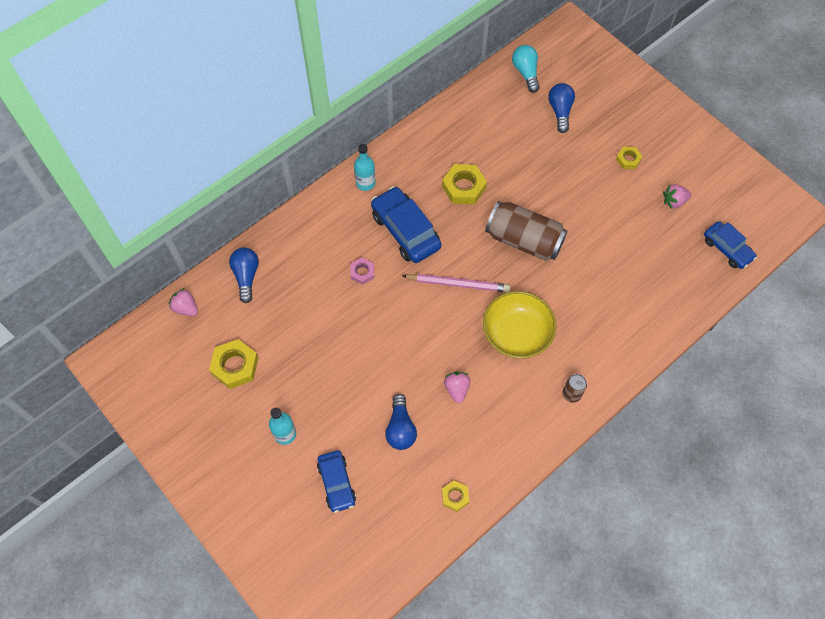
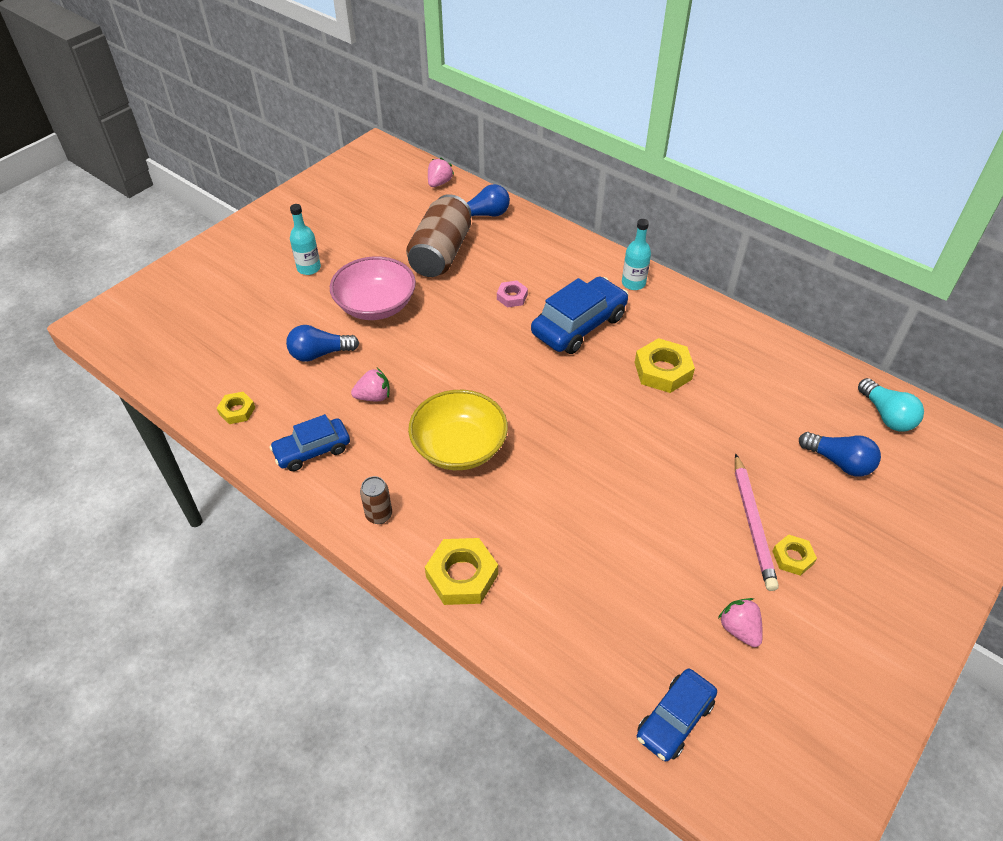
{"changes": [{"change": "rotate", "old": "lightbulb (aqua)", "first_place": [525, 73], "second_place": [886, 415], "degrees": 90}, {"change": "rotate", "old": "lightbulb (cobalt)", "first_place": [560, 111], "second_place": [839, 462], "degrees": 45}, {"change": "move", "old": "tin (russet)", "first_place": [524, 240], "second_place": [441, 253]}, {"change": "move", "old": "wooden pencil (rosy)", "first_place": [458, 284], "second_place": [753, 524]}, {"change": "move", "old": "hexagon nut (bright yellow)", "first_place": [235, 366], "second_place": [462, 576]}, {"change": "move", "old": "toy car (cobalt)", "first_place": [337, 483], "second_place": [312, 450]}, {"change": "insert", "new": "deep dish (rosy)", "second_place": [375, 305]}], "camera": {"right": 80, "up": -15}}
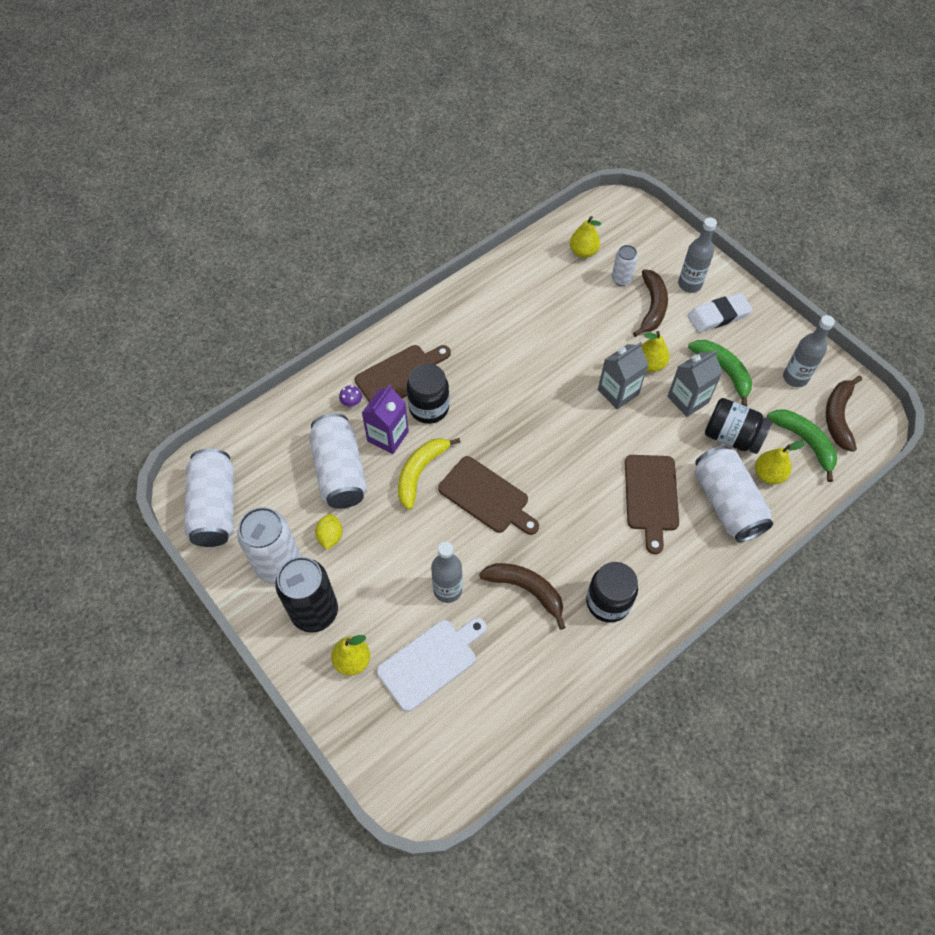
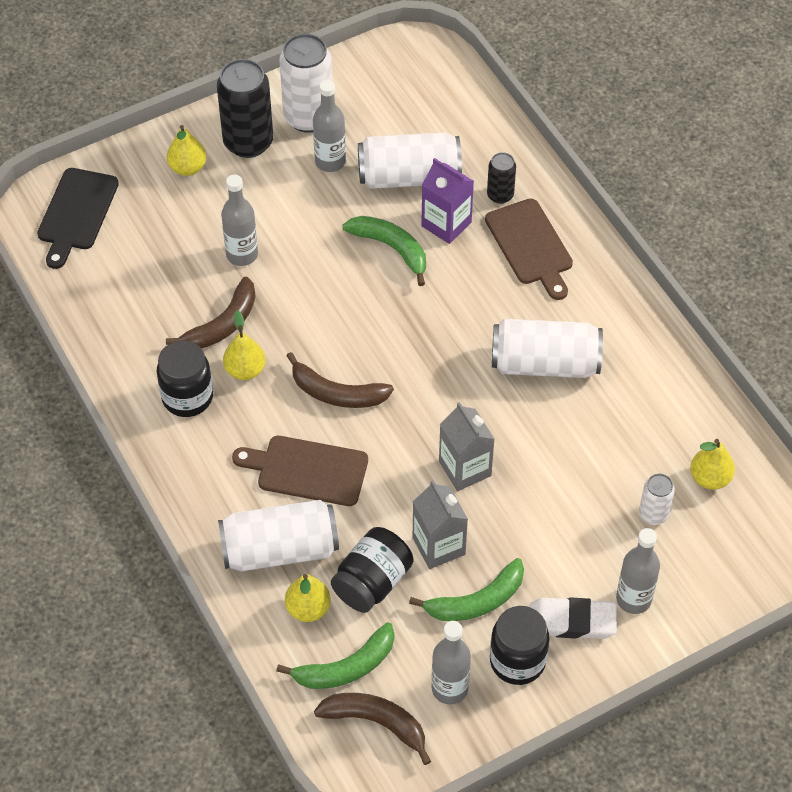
{"changes": [{"change": "move", "old": "toy banana (russet)", "first_place": [652, 307], "second_place": [337, 393]}, {"change": "rotate", "old": "pencil eraser (pure white)", "first_place": [718, 315], "second_place": [572, 621], "degrees": -75}, {"change": "move", "old": "pear fruit (bright yellow)", "first_place": [650, 364], "second_place": [245, 370]}, {"change": "move", "old": "jam jar (jet-black)", "first_place": [429, 408], "second_place": [517, 661]}, {"change": "replace", "old": "mushroom (purple)", "new": "tin (jet-black)", "first_place": [351, 402], "second_place": [500, 195]}, {"change": "recolor", "old": "toy banana (bright yellow)", "new": "toy banana (emerald)", "first_place": [420, 472], "second_place": [391, 248]}, {"change": "move", "old": "tin (pure white)", "first_place": [215, 507], "second_place": [545, 364]}, {"change": "delete", "old": "chopping board (russet)", "first_place": [486, 497]}, {"change": "replace", "old": "toy lemon (bright yellow)", "new": "bottle (gray)", "first_place": [330, 536], "second_place": [330, 162]}, {"change": "delete", "old": "chopping board (pure white)", "first_place": [431, 662]}, {"change": "insert", "new": "chopping board (jet-black)", "second_place": [76, 213]}], "camera": {"right": 100, "up": -5}}
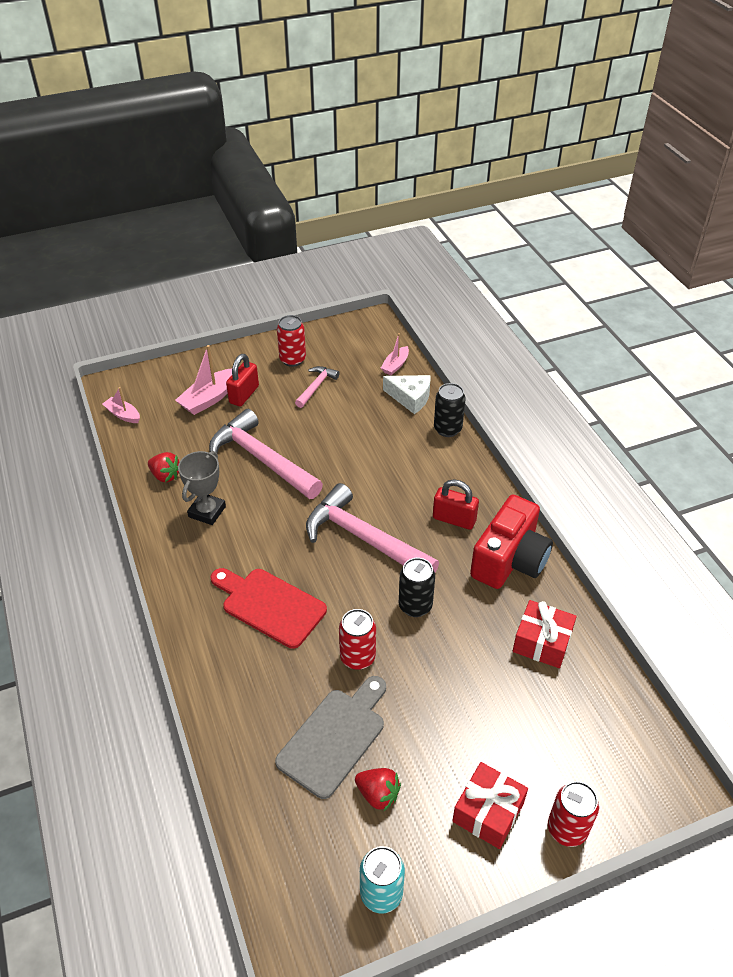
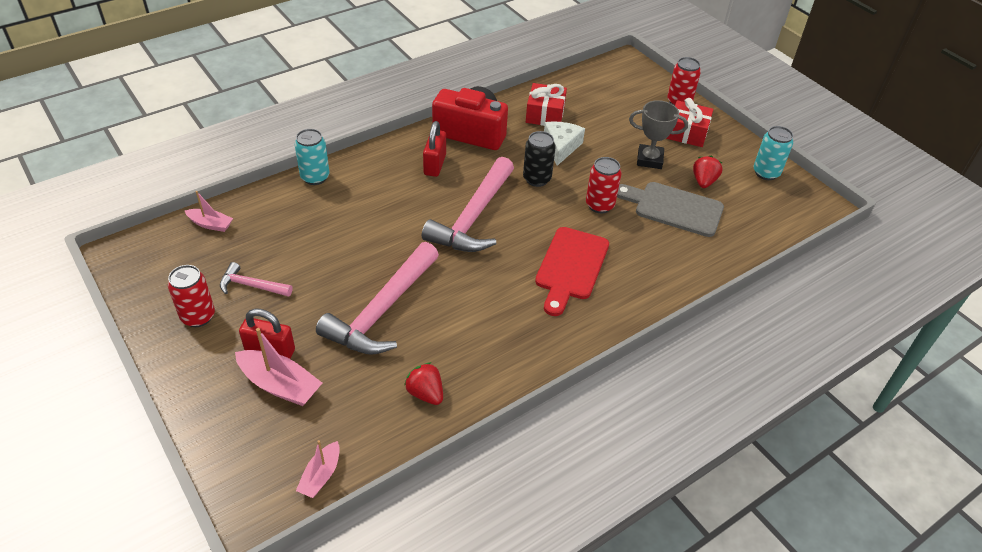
{"changes": [{"change": "move", "old": "cheese (pure white)", "first_place": [410, 398], "second_place": [561, 147]}, {"change": "recolor", "old": "tin (jet-black)", "new": "tin (aqua)", "first_place": [447, 429], "second_place": [315, 177]}, {"change": "move", "old": "prize cup (gray)", "first_place": [207, 511], "second_place": [649, 160]}, {"change": "rotate", "old": "berry (scarlet)", "first_place": [165, 476], "second_place": [425, 393], "degrees": -60}], "camera": {"right": -105, "up": 0}}
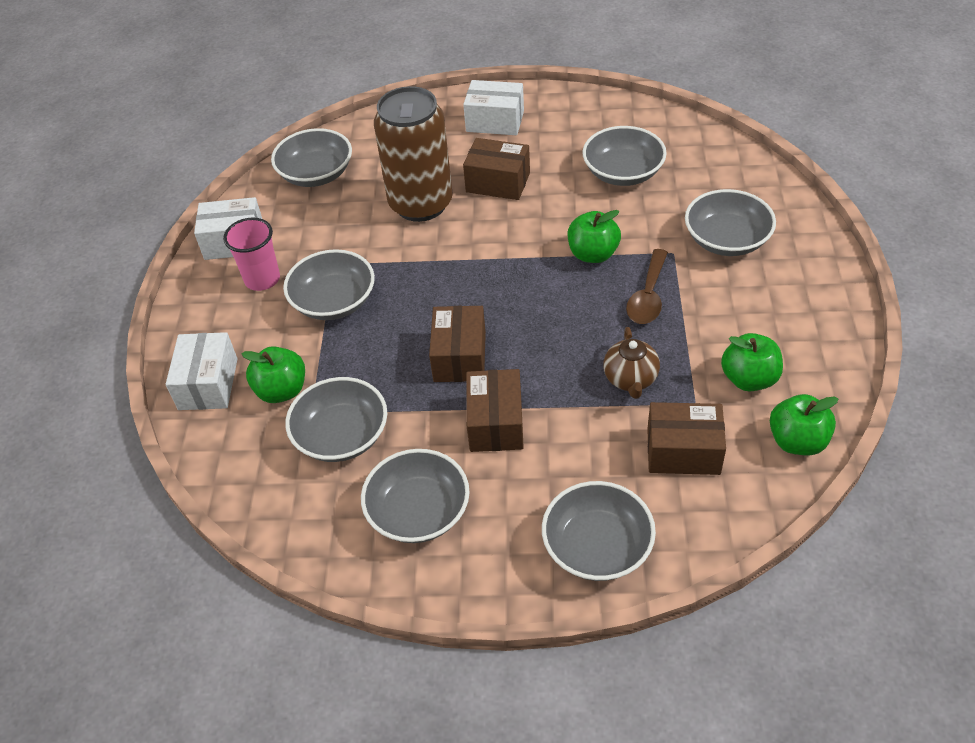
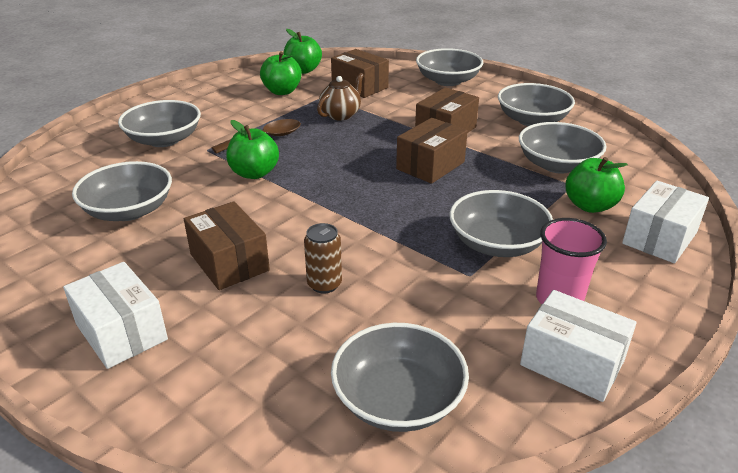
{"changes": [{"change": "resize", "old": "tin (russet)", "first_place": [421, 204], "second_place": [324, 284], "factor": 0.41}], "camera": {"right": -145, "up": -15}}
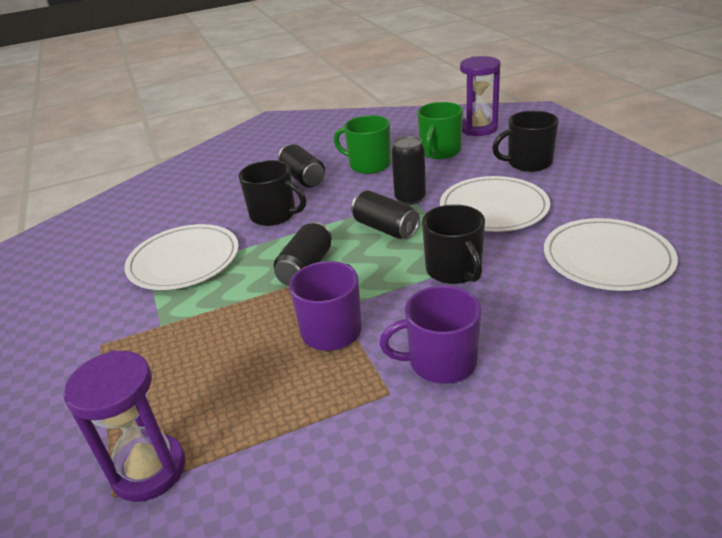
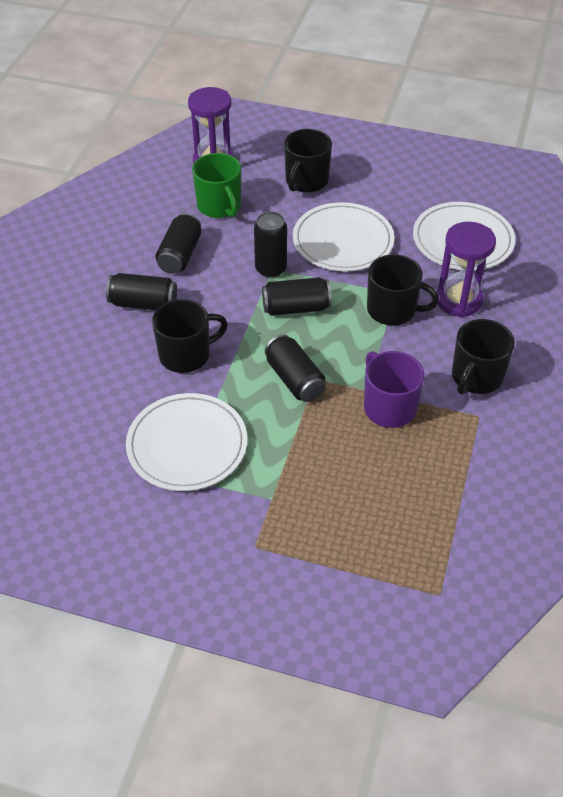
{"changes": [{"change": "replace", "old": "tea mug (emerald)", "new": "tin (jet-black)", "first_place": [368, 165], "second_place": [180, 255]}, {"change": "recolor", "old": "tea mug (purple)", "new": "tea mug (jet-black)", "first_place": [440, 362], "second_place": [476, 377]}, {"change": "move", "old": "sand timer (purple)", "first_place": [149, 470], "second_place": [459, 300]}], "camera": {"right": -55, "up": 15}}
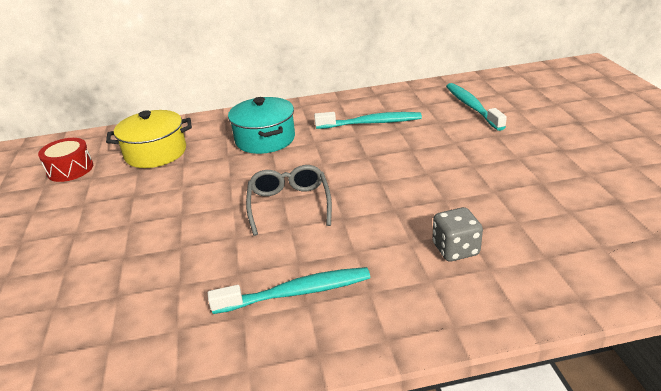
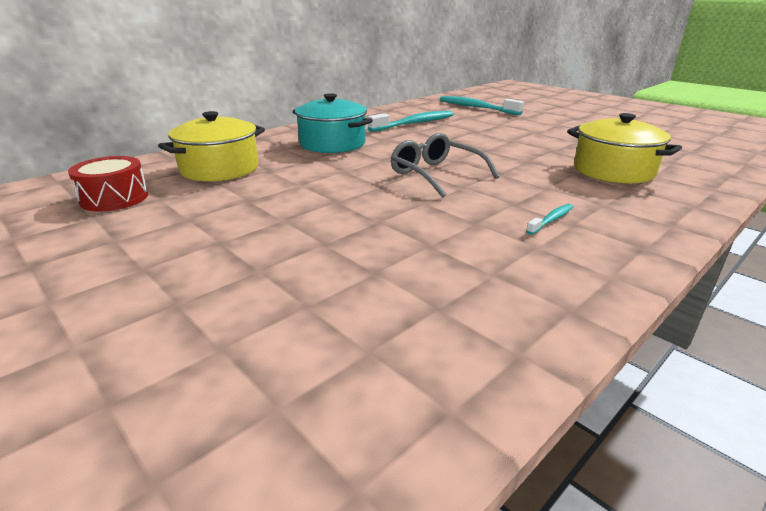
{"changes": [{"change": "replace", "old": "game die (gray)", "new": "stockpot (bright yellow)", "first_place": [455, 249], "second_place": [613, 171]}, {"change": "resize", "old": "toothbrush (aqua)", "first_place": [297, 292], "second_place": [551, 220], "factor": 0.49}], "camera": {"right": -35, "up": -5}}
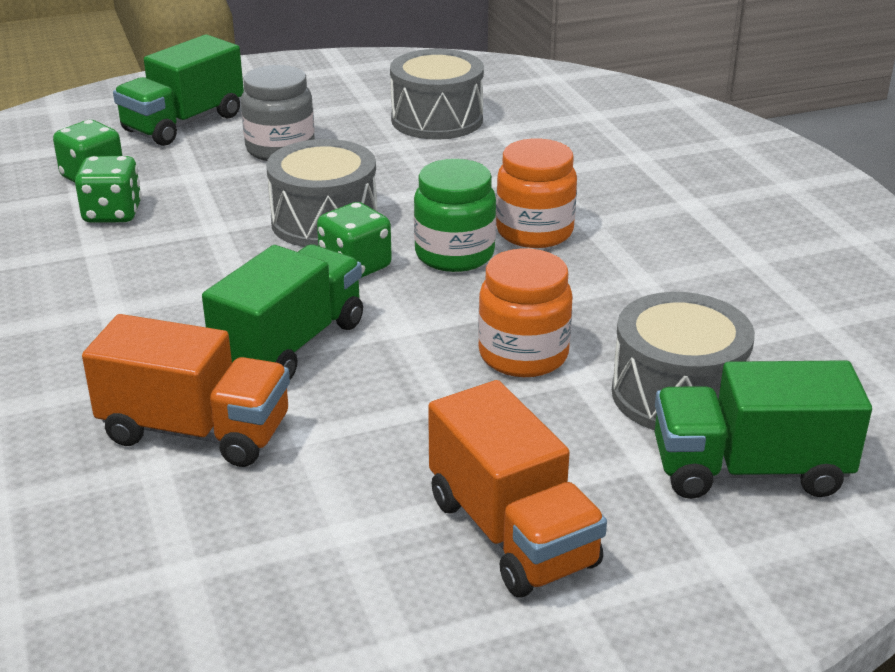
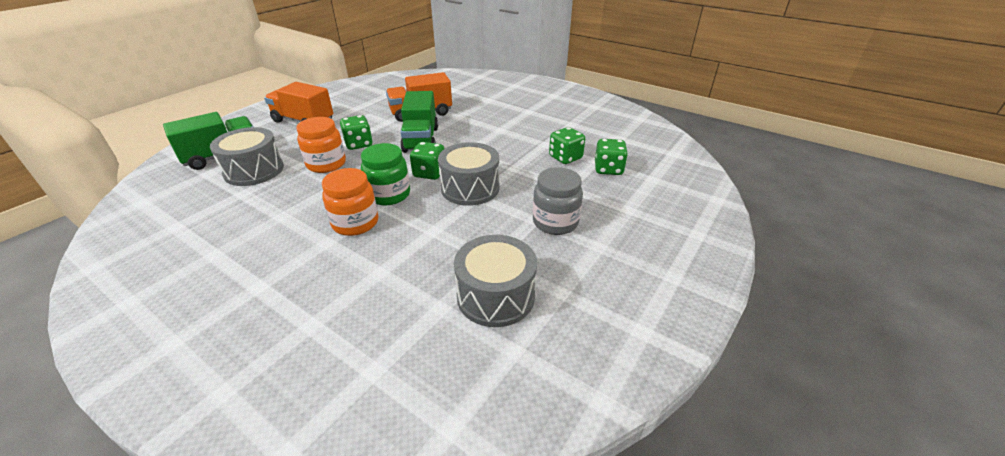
{"changes": [{"change": "delete", "old": "toy truck (emerald)", "first_place": [184, 123]}, {"change": "insert", "new": "game die (emerald)", "second_place": [359, 144]}], "camera": {"right": 145, "up": 5}}
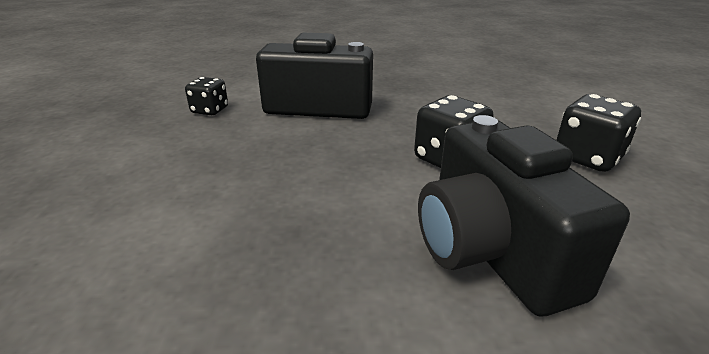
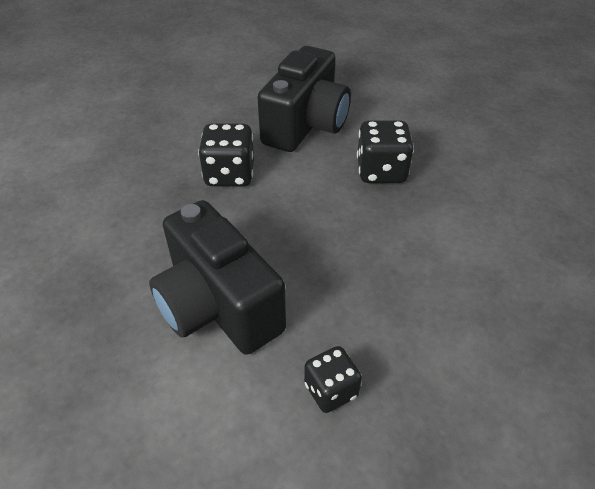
{"changes": [{"change": "move", "old": "game die (jet-black)", "first_place": [587, 157], "second_place": [381, 171]}], "camera": {"right": -135, "up": 15}}
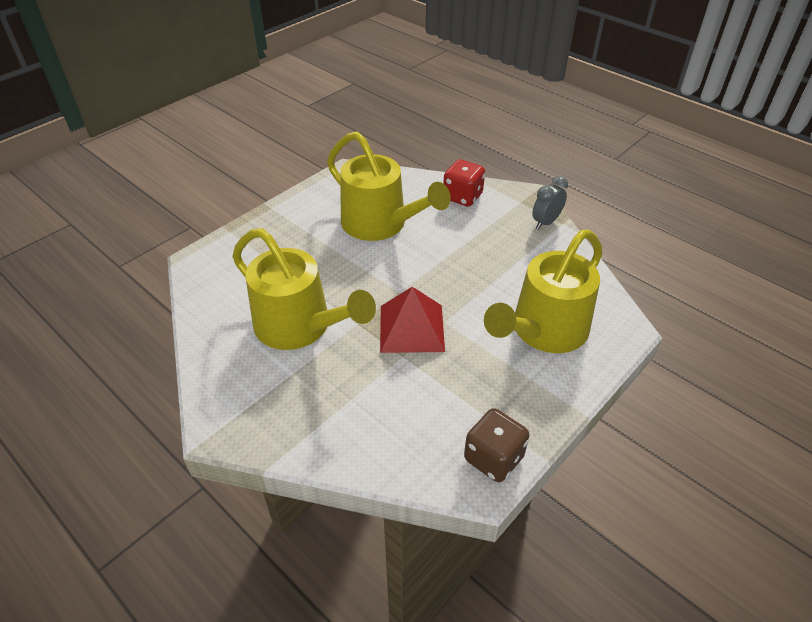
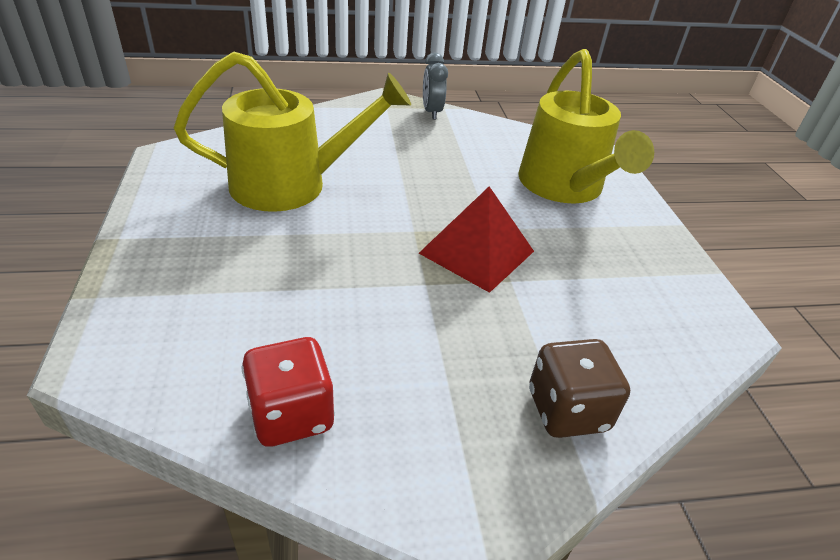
{"changes": [{"change": "move", "old": "game die (scarlet)", "first_place": [462, 197], "second_place": [292, 414]}, {"change": "delete", "old": "sprinkling can (bright yellow)", "first_place": [300, 327]}, {"change": "move", "old": "game die (russet)", "first_place": [493, 458], "second_place": [567, 410]}], "camera": {"right": -55, "up": -5}}
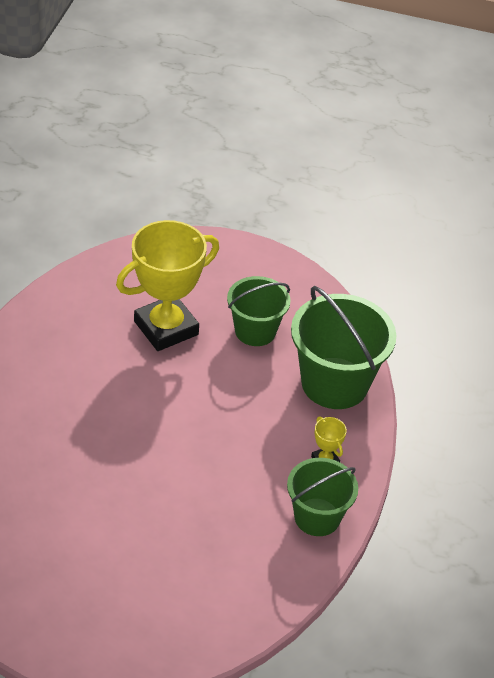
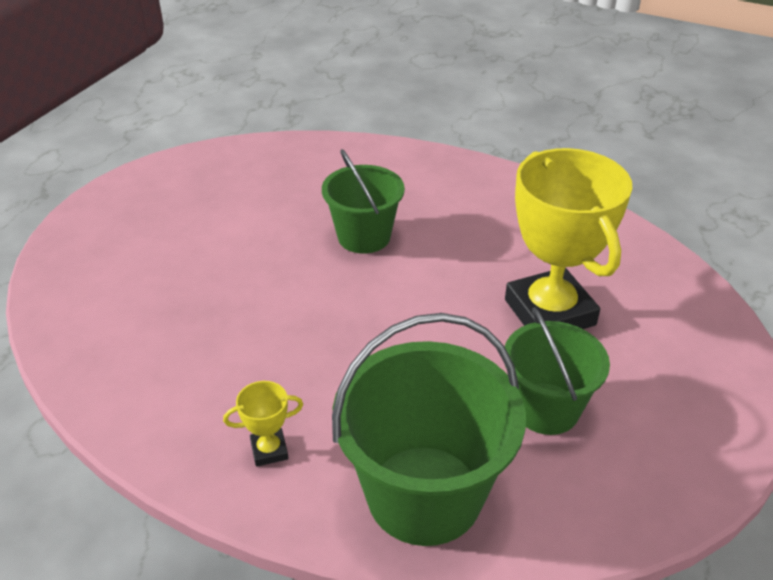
{"changes": [{"change": "move", "old": "bucket (emerald)", "first_place": [317, 517], "second_place": [364, 236]}], "camera": {"right": 105, "up": -5}}
